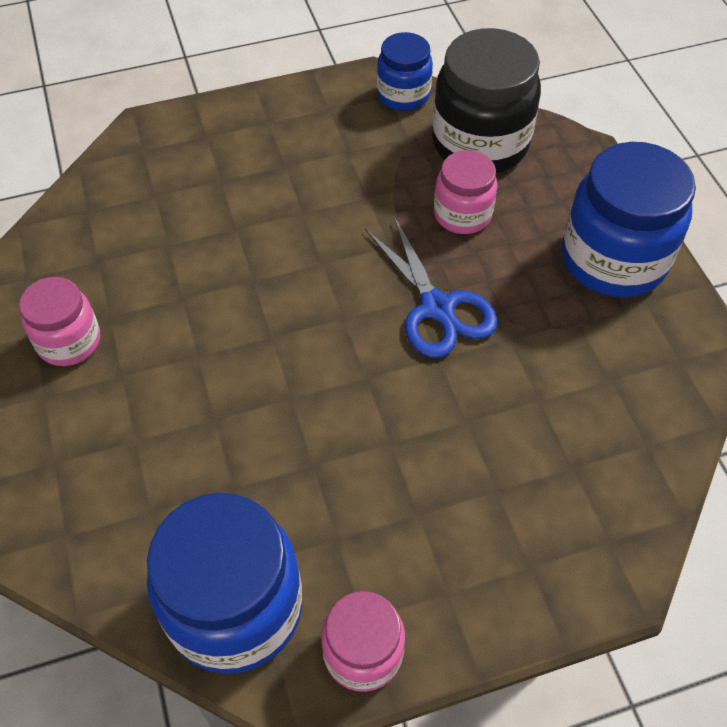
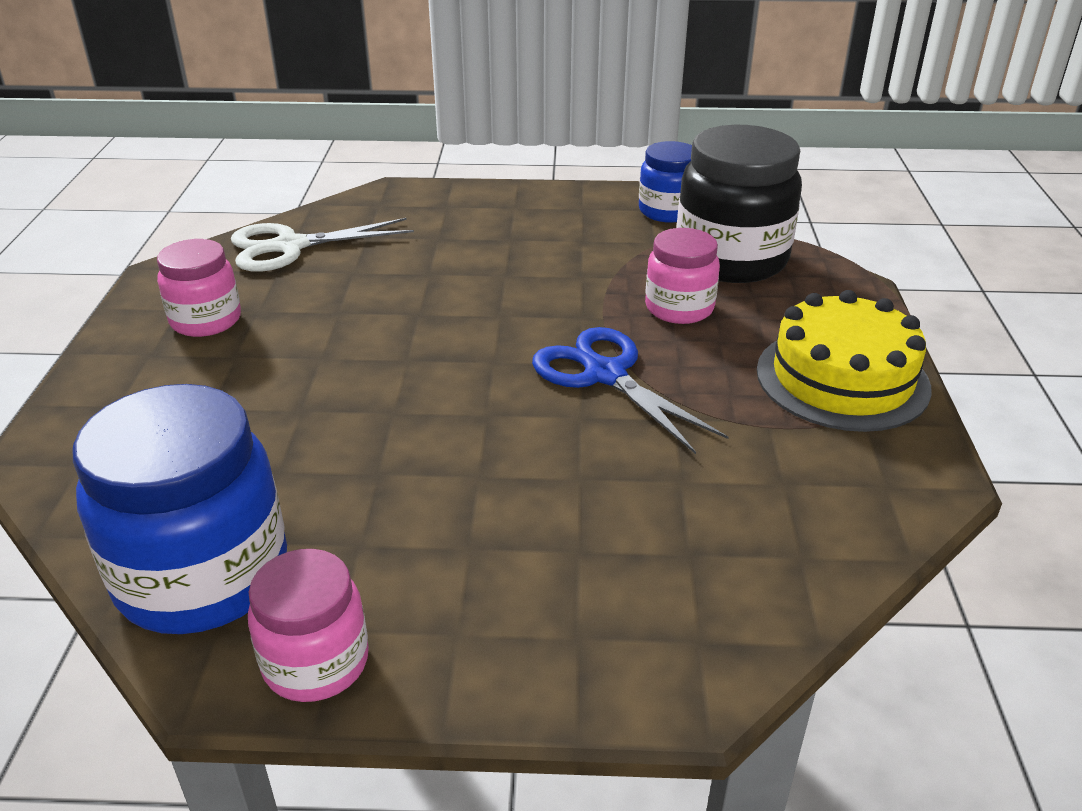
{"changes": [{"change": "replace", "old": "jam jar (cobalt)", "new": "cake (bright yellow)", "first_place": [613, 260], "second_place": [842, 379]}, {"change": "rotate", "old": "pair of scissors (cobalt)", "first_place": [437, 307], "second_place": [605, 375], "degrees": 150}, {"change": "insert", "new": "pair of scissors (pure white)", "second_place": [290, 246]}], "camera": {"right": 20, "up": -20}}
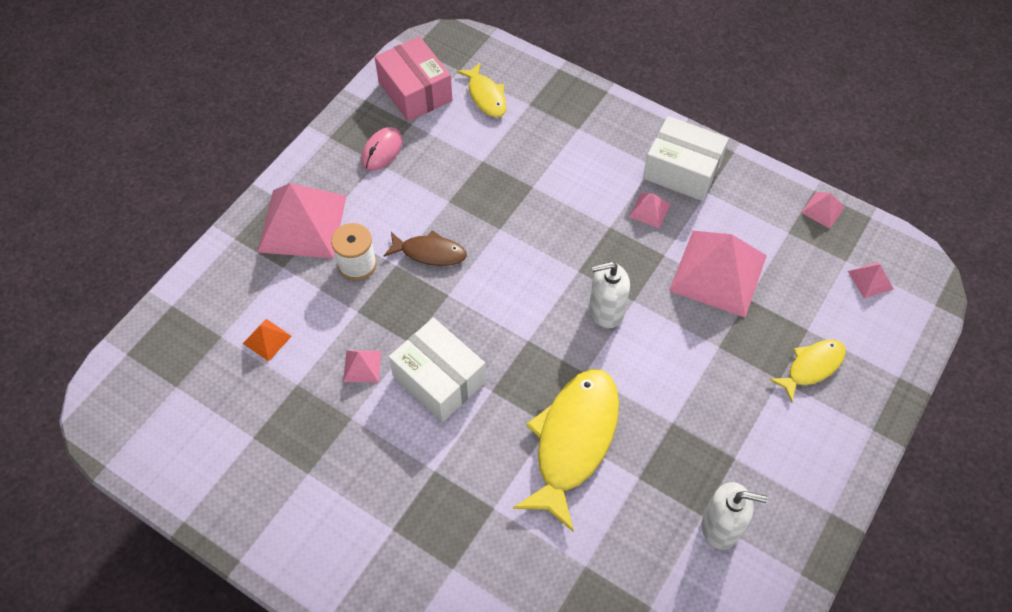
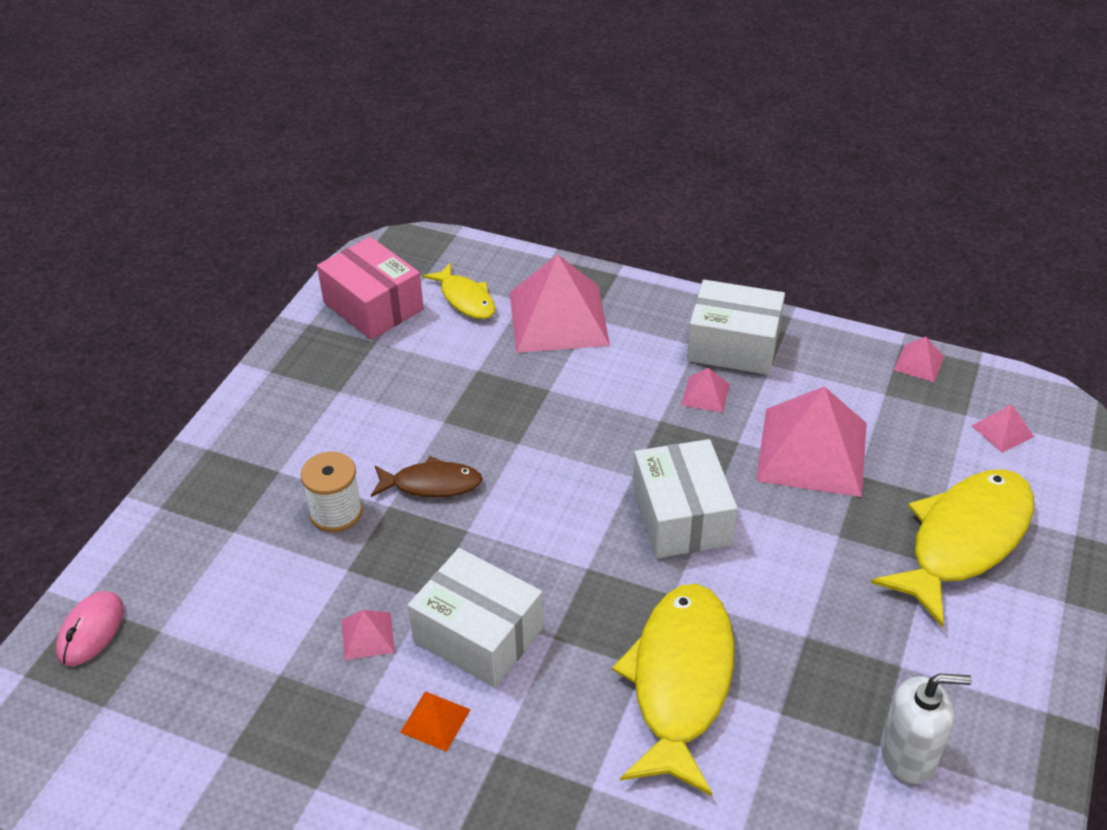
{"changes": [{"change": "move", "old": "mouse (rosy)", "first_place": [382, 151], "second_place": [91, 631]}, {"change": "move", "old": "pyramid (rosy)", "first_place": [302, 223], "second_place": [558, 318]}, {"change": "replace", "old": "soap dispenser (pure white)", "new": "parcel (pure white)", "first_place": [606, 310], "second_place": [681, 516]}, {"change": "move", "old": "pyramid (orange)", "first_place": [267, 339], "second_place": [435, 720]}, {"change": "resize", "old": "fish figure (bright yellow)", "first_place": [811, 367], "second_place": [963, 541], "factor": 1.87}], "camera": {"right": -10, "up": -15}}
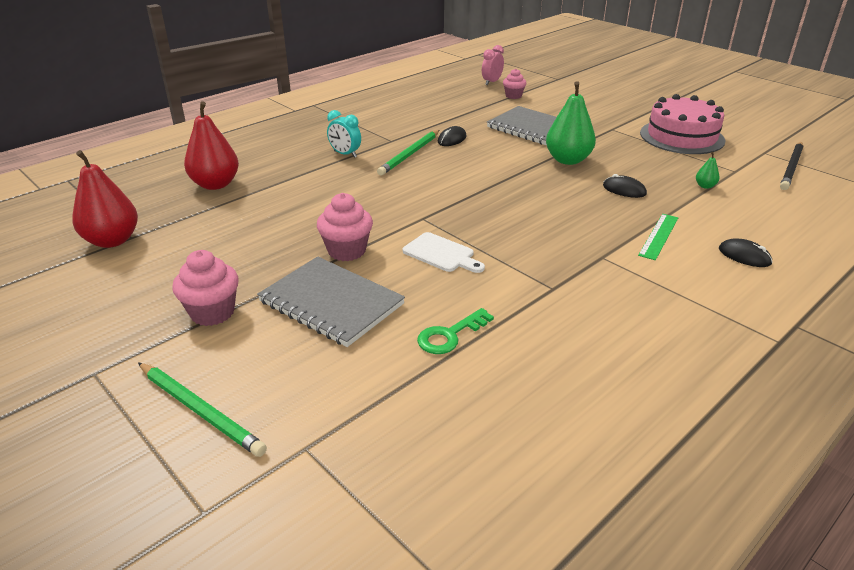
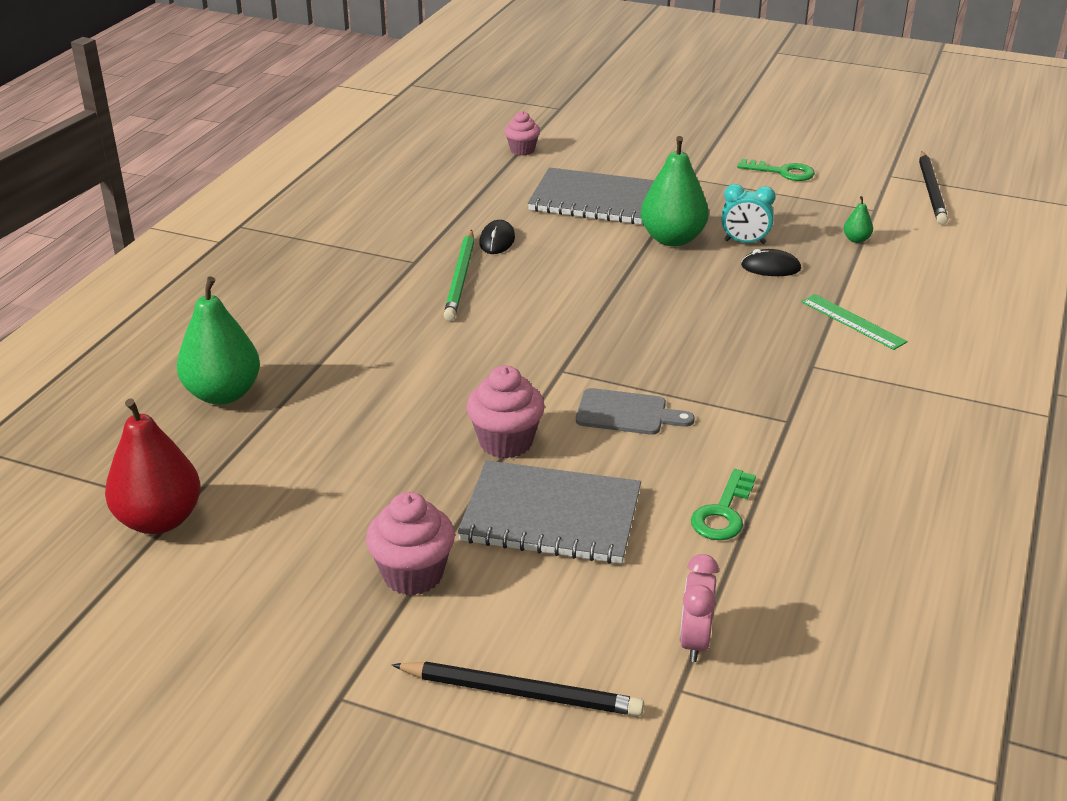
{"changes": [{"change": "move", "old": "clock (rosy)", "first_place": [491, 82], "second_place": [695, 641]}, {"change": "replace", "old": "cake (rosy)", "new": "latchkey (emerald)", "first_place": [682, 137], "second_place": [782, 172]}, {"change": "recolor", "old": "pear fruit (scarlet)", "new": "pear fruit (emerald)", "first_place": [215, 184], "second_place": [223, 394]}, {"change": "move", "old": "clock (aqua)", "first_place": [345, 154], "second_place": [744, 242]}, {"change": "rotate", "old": "straightedge (emerald)", "first_place": [659, 236], "second_place": [853, 321], "degrees": -45}, {"change": "recolor", "old": "chopping board (pure white)", "new": "chopping board (gray)", "first_place": [441, 254], "second_place": [627, 413]}, {"change": "delete", "old": "mouse (jet-black)", "first_place": [744, 256]}, {"change": "recolor", "old": "wooden pencil (emerald)", "new": "wooden pencil (jet-black)", "first_place": [200, 410], "second_place": [521, 692]}], "camera": {"right": -25, "up": 0}}
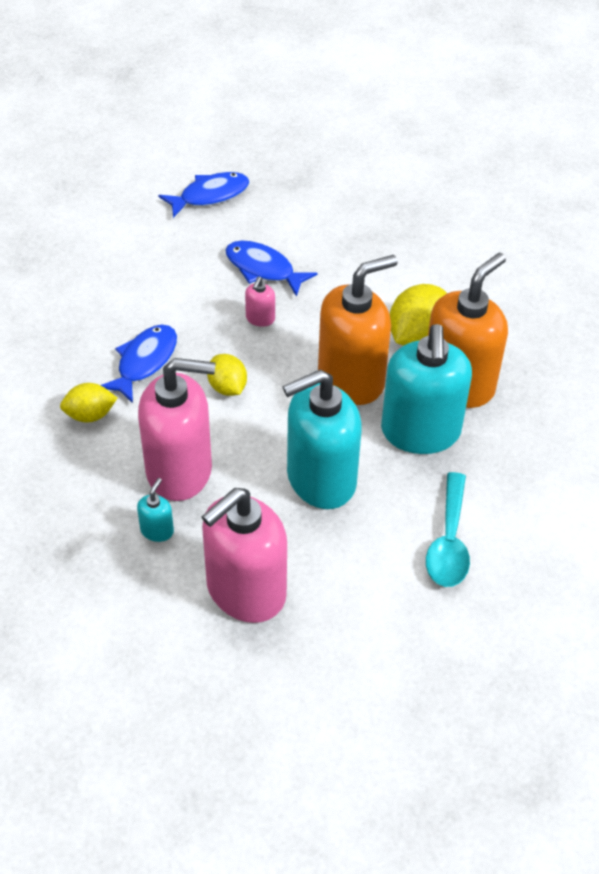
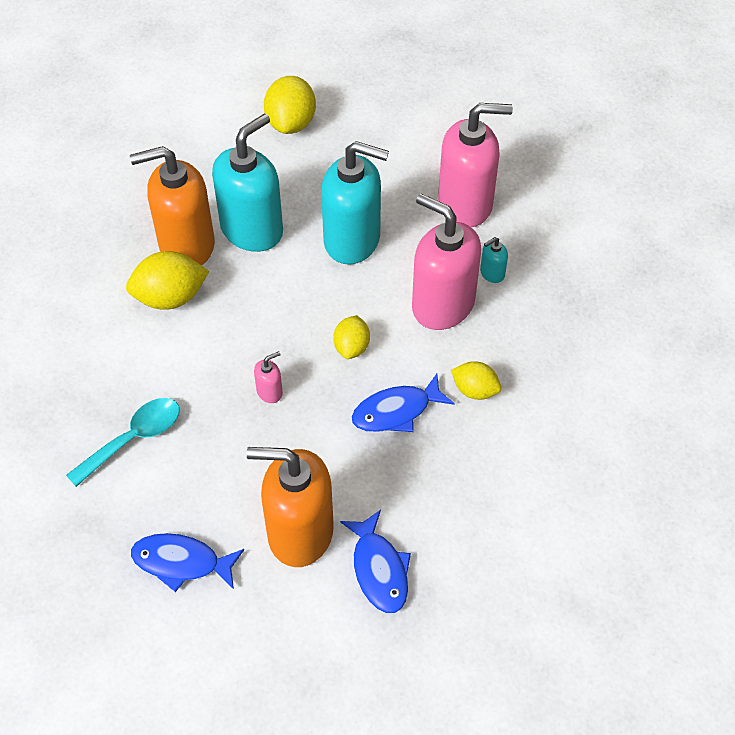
{"changes": [{"change": "move", "old": "fish figure (cobalt)", "first_place": [263, 269], "second_place": [379, 569]}, {"change": "move", "old": "soap dispenser (orange)", "first_place": [351, 379], "second_place": [299, 532]}, {"change": "move", "old": "spoon (aqua)", "first_place": [449, 542], "second_place": [134, 439]}, {"change": "insert", "new": "toy lemon (bright yellow)", "second_place": [291, 123]}], "camera": {"right": -140, "up": 5}}
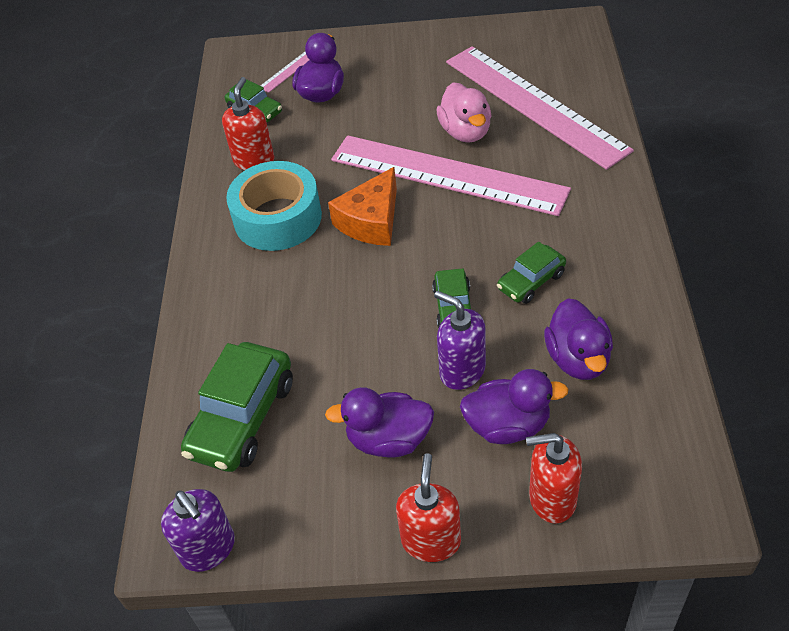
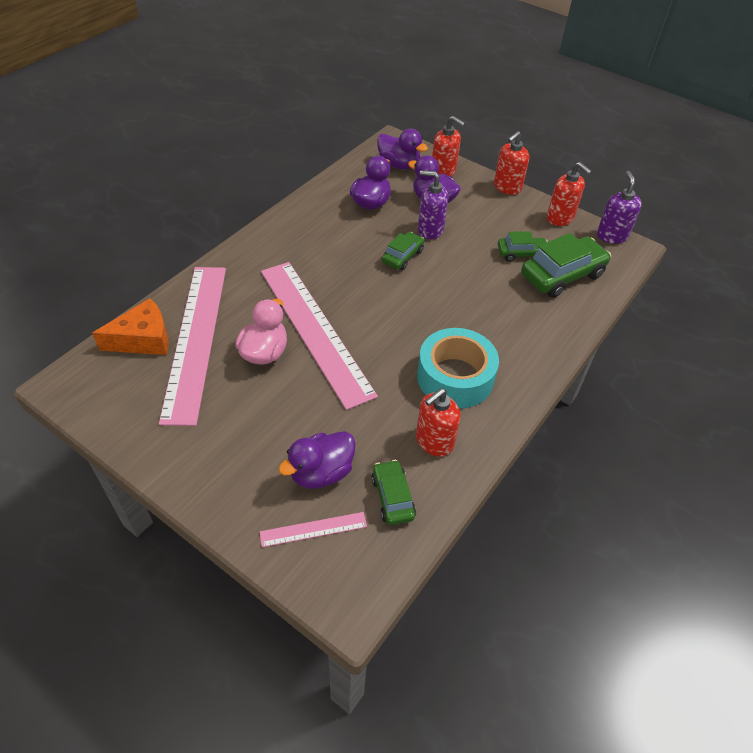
{"changes": [{"change": "move", "old": "cheese (orange)", "first_place": [371, 221], "second_place": [143, 339]}, {"change": "move", "old": "toy car (emerald)", "first_place": [531, 281], "second_place": [521, 254]}, {"change": "rotate", "old": "soap dispenser (purple)", "first_place": [462, 370], "second_place": [430, 230], "degrees": 120}, {"change": "move", "old": "duck (purple)", "first_place": [388, 439], "second_place": [399, 165]}, {"change": "insert", "new": "soap dispenser (scarlet)", "second_place": [560, 218]}], "camera": {"right": -150, "up": 0}}
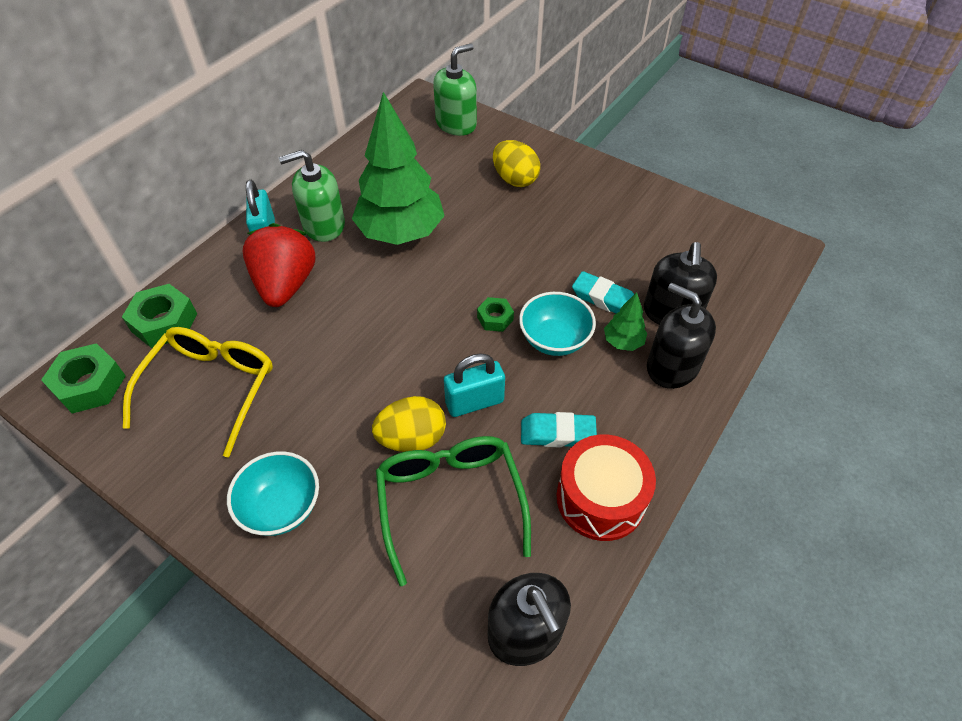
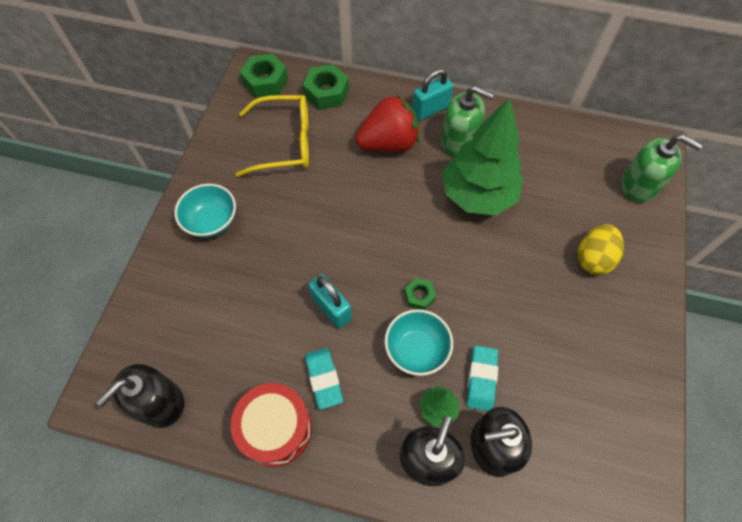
{"changes": [{"change": "rotate", "old": "soap dispenser (emerald)", "first_place": [323, 225], "second_place": [459, 140], "degrees": 150}, {"change": "delete", "old": "egg shape (bright yellow)", "first_place": [412, 438]}, {"change": "delete", "old": "spectacles (emerald)", "first_place": [450, 501]}], "camera": {"right": 70, "up": 10}}
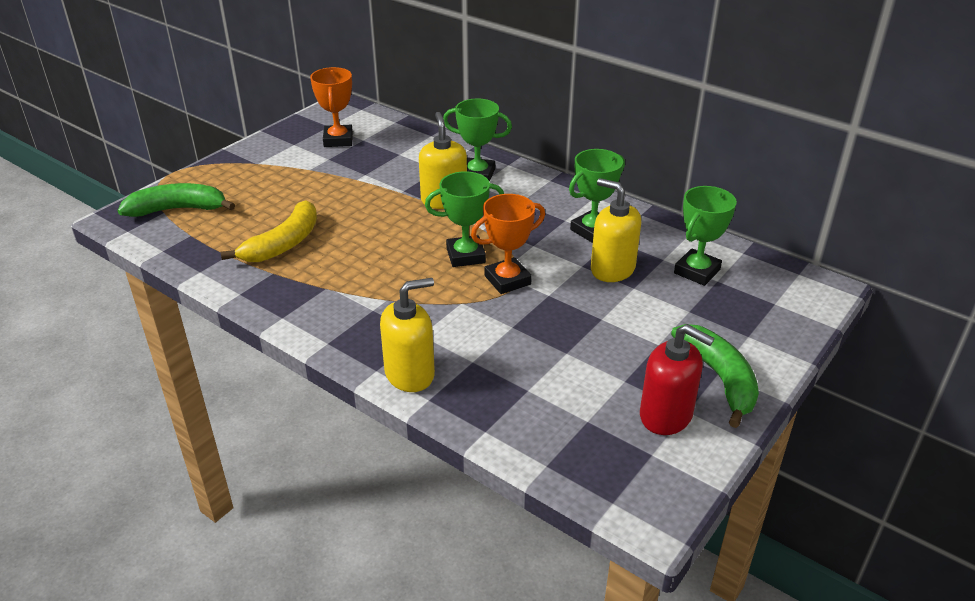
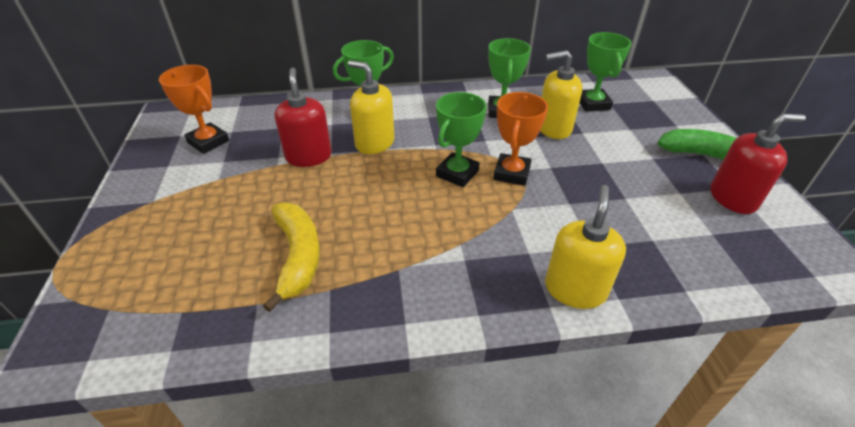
{"changes": [{"change": "delete", "old": "toy banana (emerald)", "first_place": [178, 209]}, {"change": "insert", "new": "soap dispenser (scarlet)", "second_place": [308, 156]}], "camera": {"right": -45, "up": 5}}
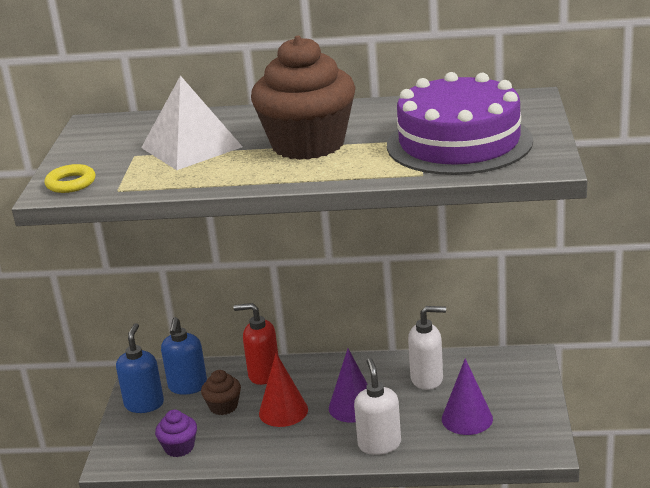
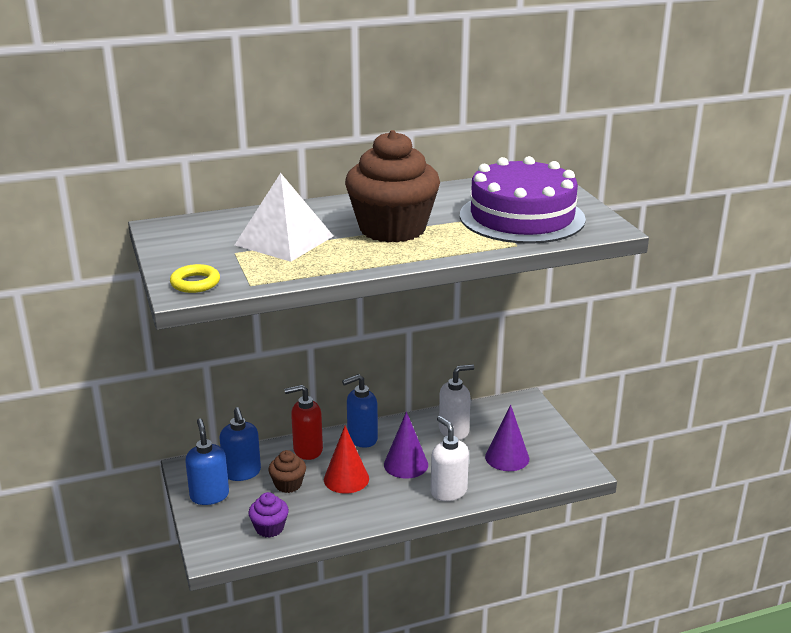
{"changes": [{"change": "insert", "new": "soap dispenser (cobalt)", "second_place": [362, 438]}], "camera": {"right": -25, "up": 0}}
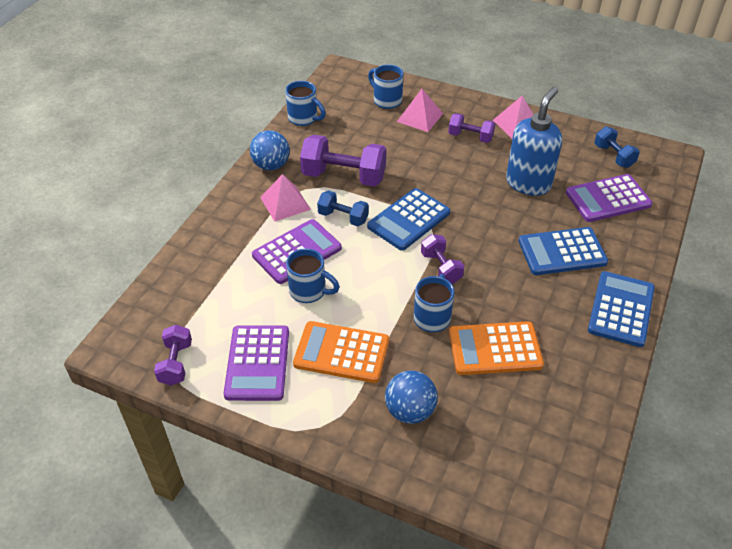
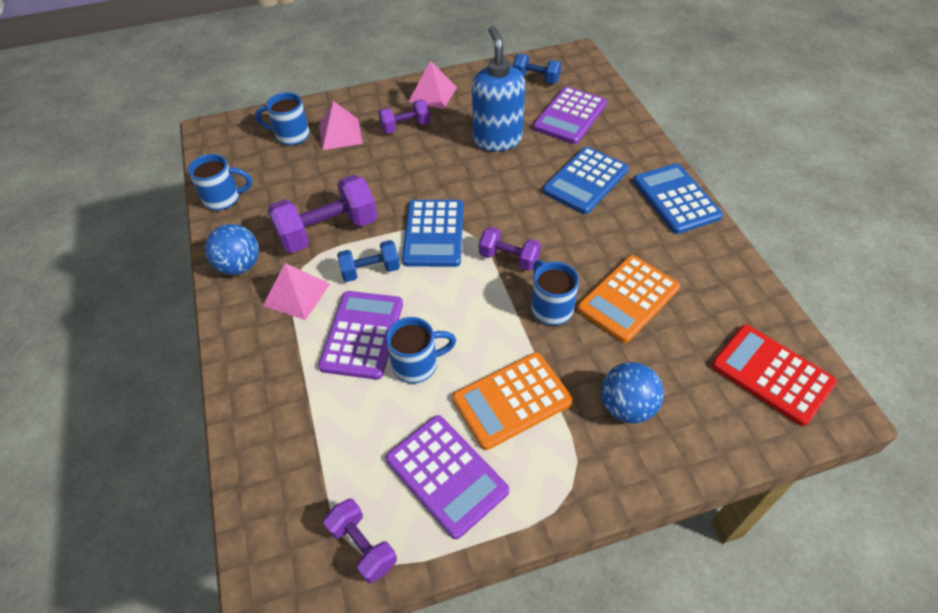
{"changes": [{"change": "insert", "new": "pocket calculator (scarlet)", "second_place": [771, 374]}], "camera": {"right": -40, "up": 5}}
